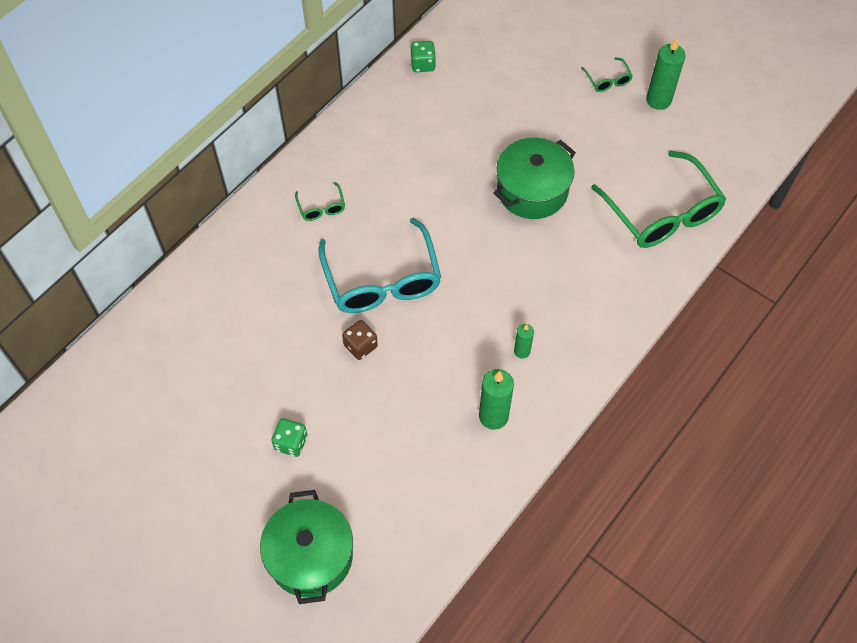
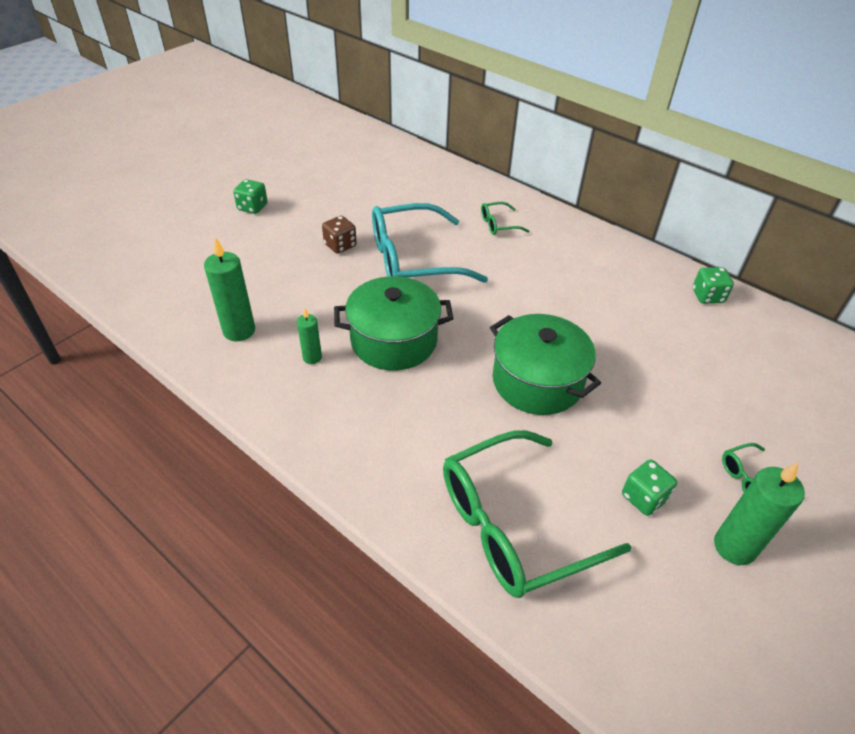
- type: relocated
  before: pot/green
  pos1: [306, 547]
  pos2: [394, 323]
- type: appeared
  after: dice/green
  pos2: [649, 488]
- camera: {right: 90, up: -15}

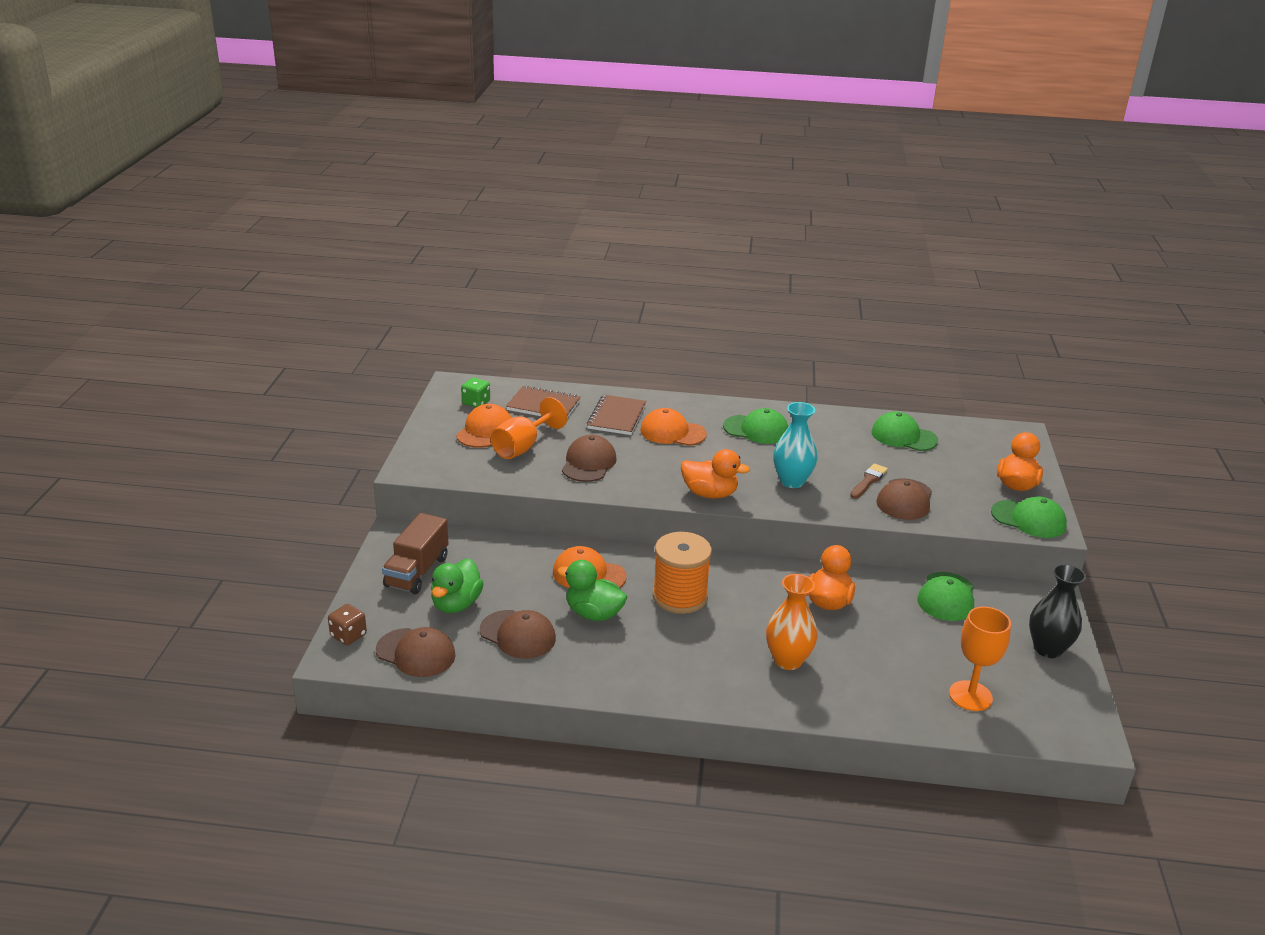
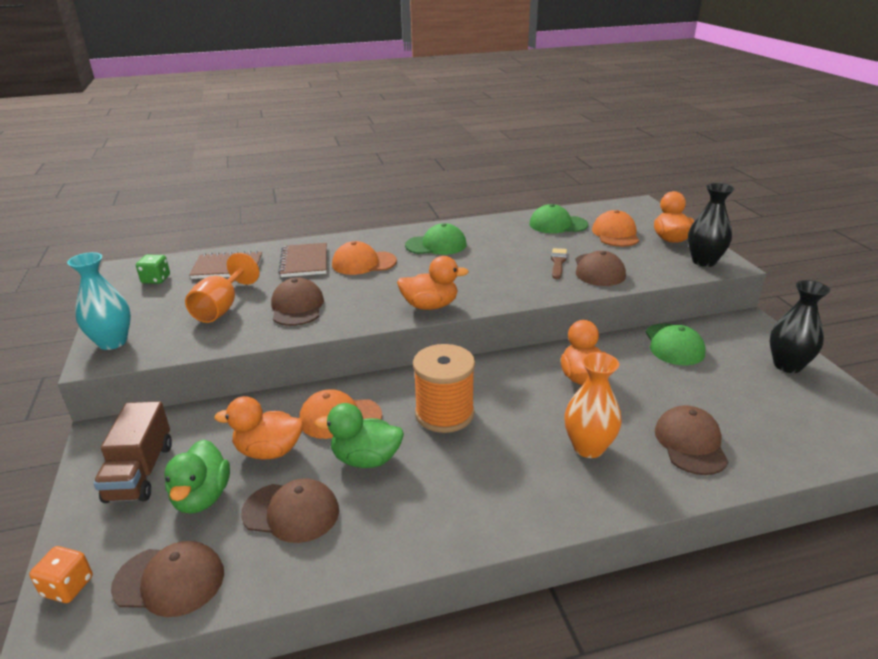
- type: relocated
  before: vase/turquoise
  pos1: [795, 445]
  pos2: [99, 301]
- type: relocated
  before: cap/orange
  pos1: [484, 426]
  pos2: [615, 228]
- type: exchanged
  before: cap/green
  after: vase/black
  pos1: [1029, 517]
  pos2: [711, 225]
- type: colour
  before: dice/brown
  after: dice/orange
  pos1: [347, 624]
  pos2: [61, 574]
- type: missing
  before: goblet/orange
  pos1: [980, 658]
- type: appeared
  after: duck/orange
  pos2: [258, 428]
- type: appeared
  after: cap/brown
  pos2: [691, 440]
- camera: {right: -20, up: 0}

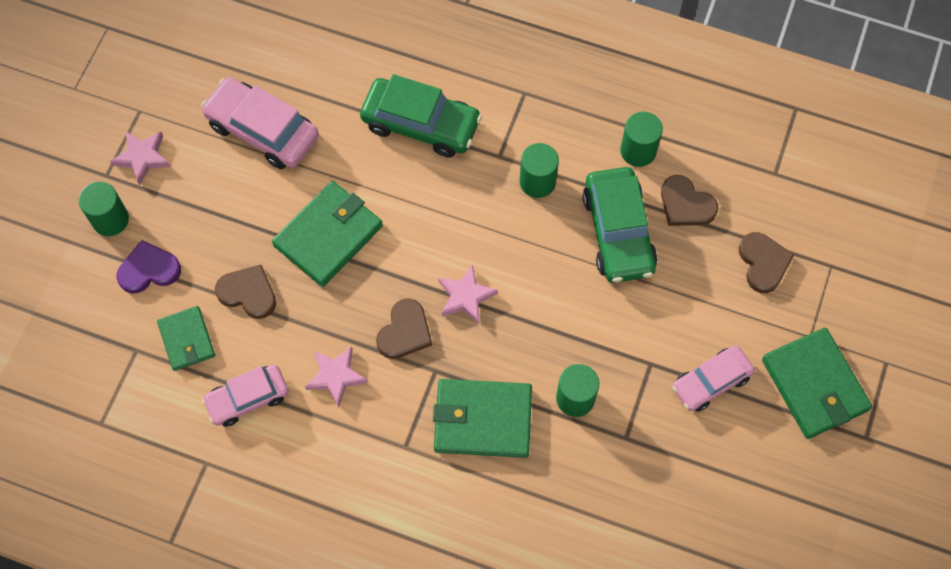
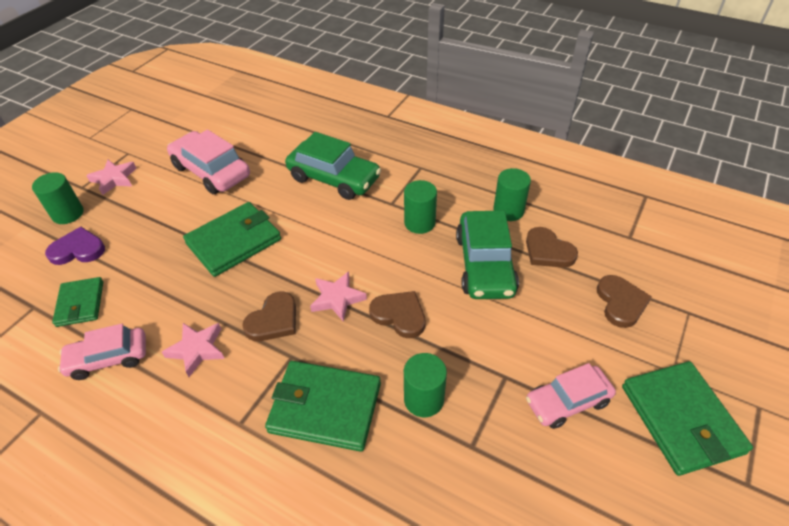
- type: relocated
  before: heart/brown
  pos1: [245, 292]
  pos2: [397, 314]
- camera: {right: 10, up: -20}

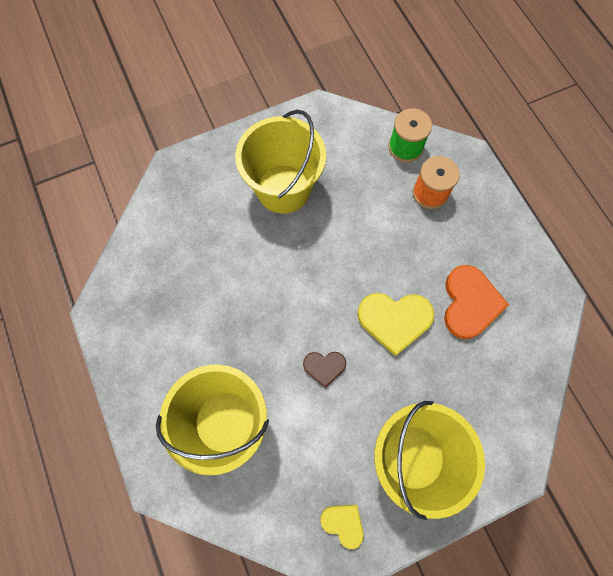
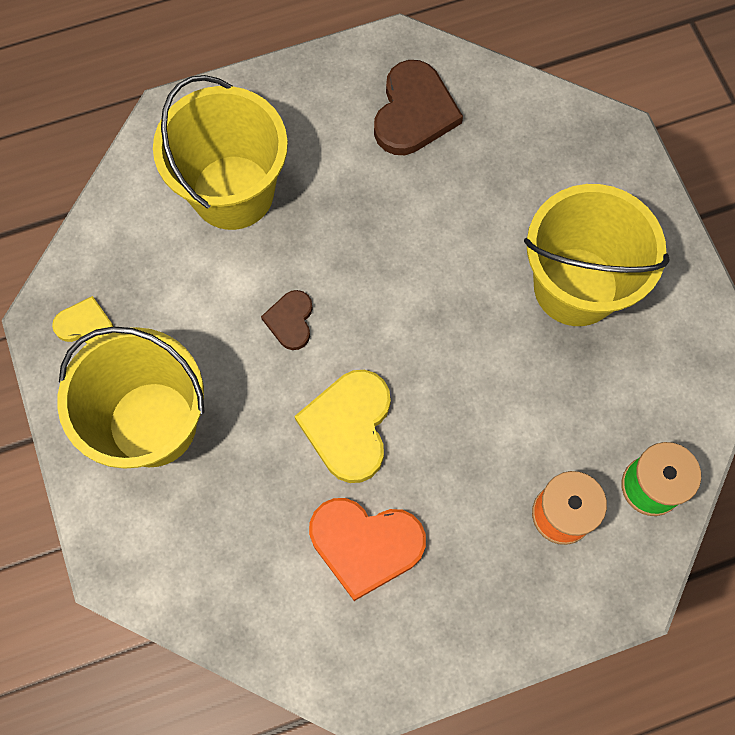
- type: spun
  before: heart/yellow
  pos1: [342, 527]
  pos2: [82, 320]
  turn: -120
- type: appeared
  after: heart/brown
  pos2: [418, 107]
- camera: {right: 95, up: 0}

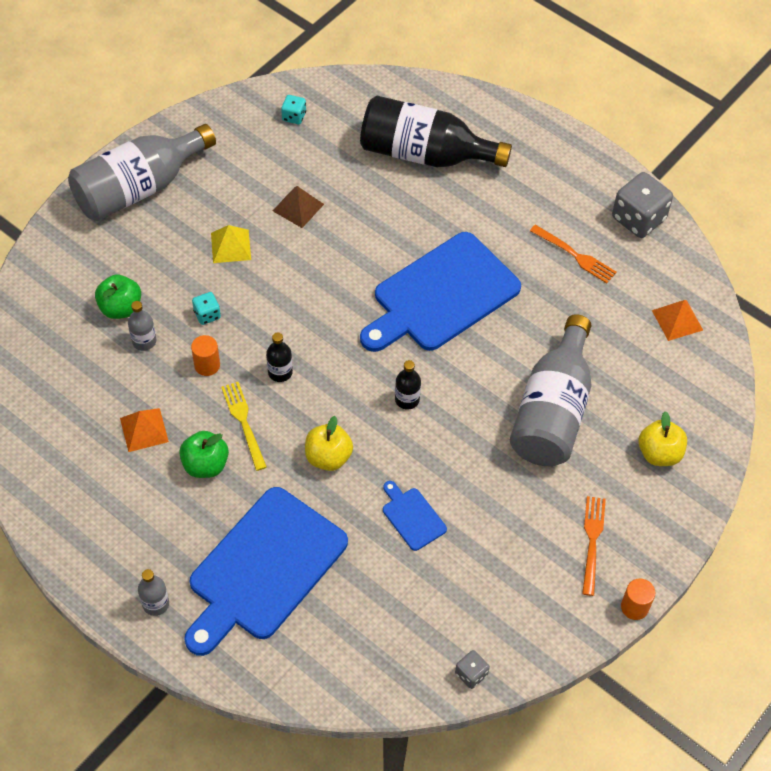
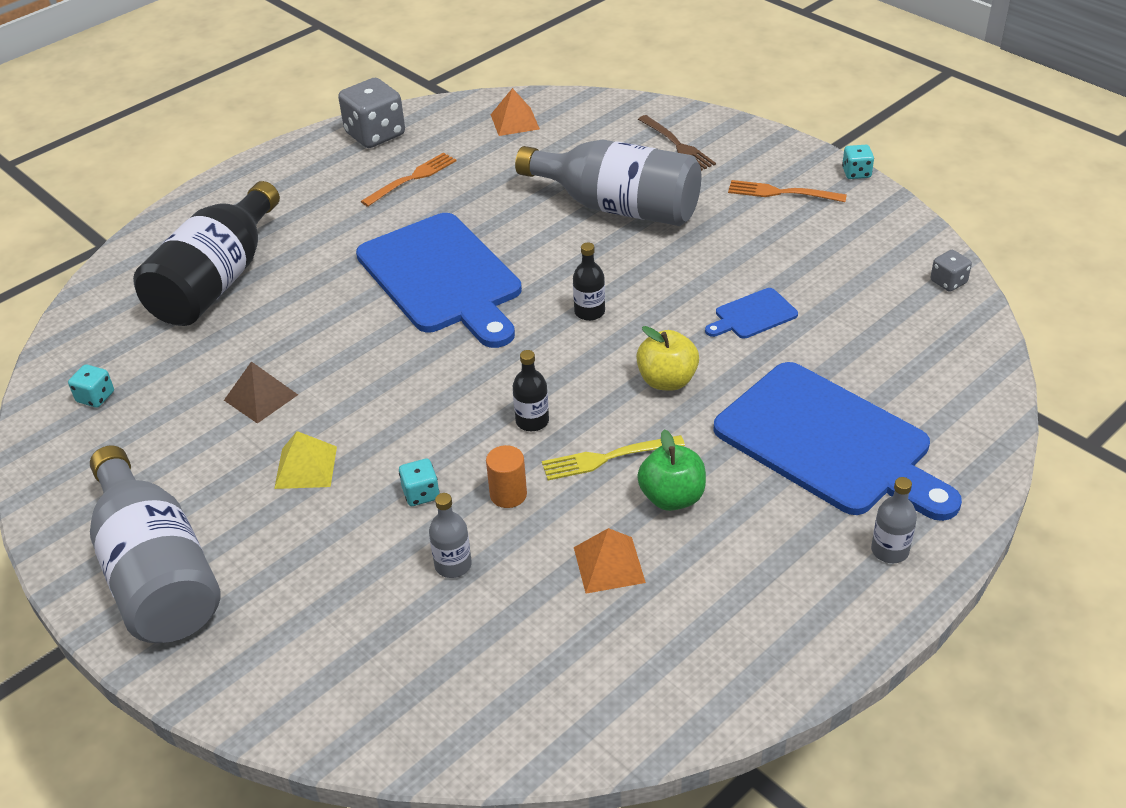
- type: missing
  before: apple/green
  pos1: [118, 296]
- type: exchanged
  before: apple/yellow
  after: fork/brown
  pos1: [663, 438]
  pos2: [677, 143]
- type: exchanged
  before: cylinder/orange
  after: dice/turquoise
  pos1: [638, 599]
  pos2: [858, 162]
- camera: {right: -80, up: -15}

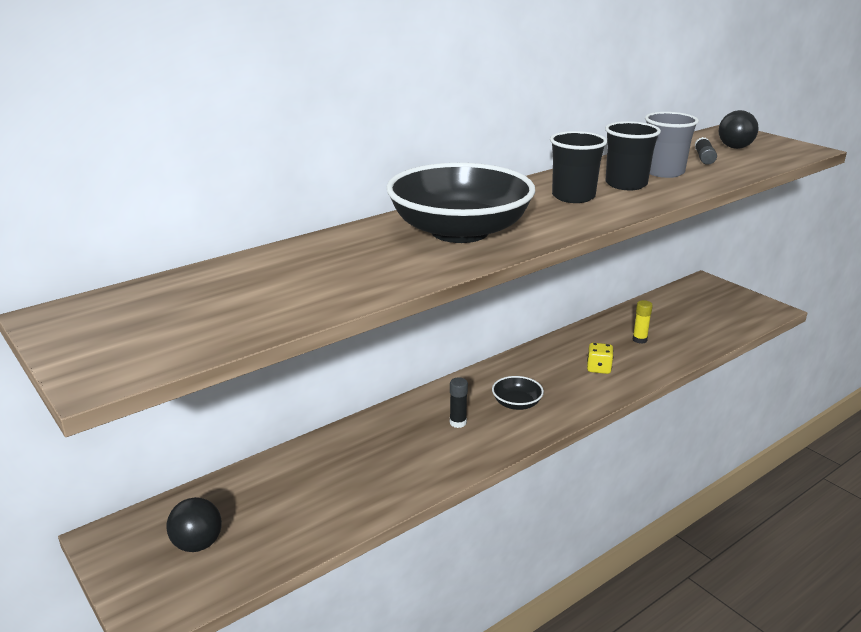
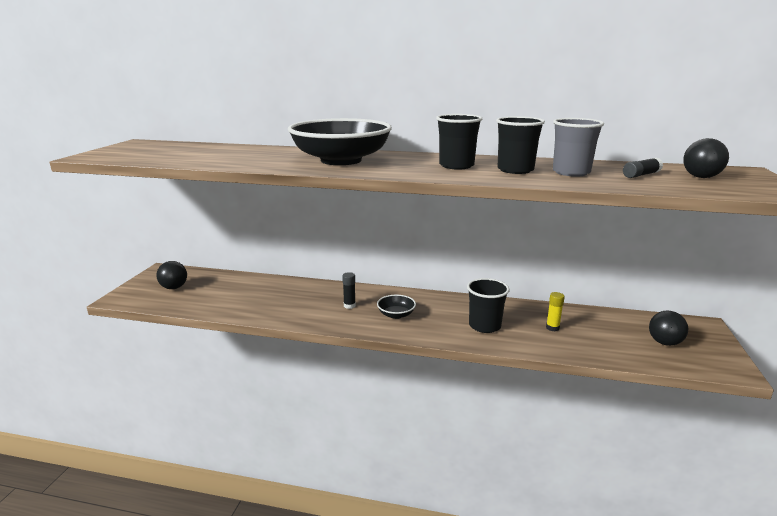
- type: exchanged
  before: dice/yellow
  after: cup/black
  pos1: [600, 358]
  pos2: [488, 305]
- type: appeared
  after: ball/black
  pos2: [668, 328]
- camera: {right: 50, up: -5}

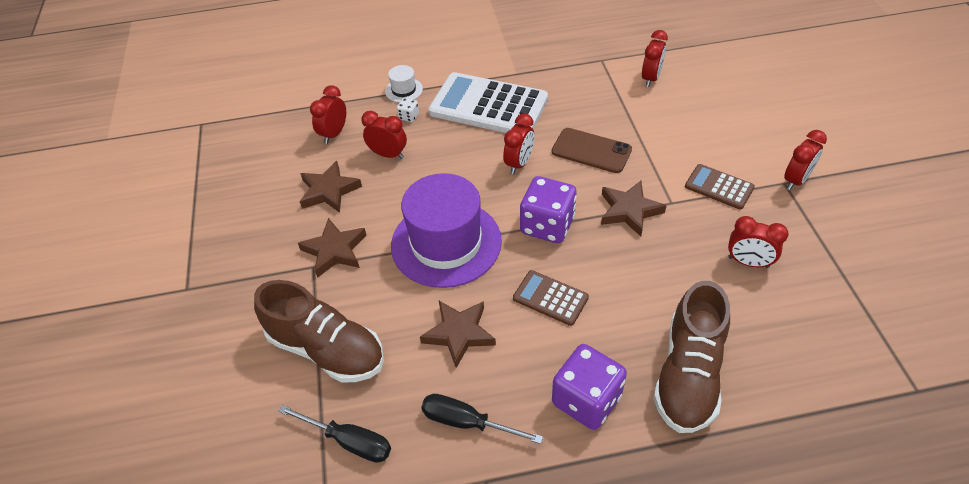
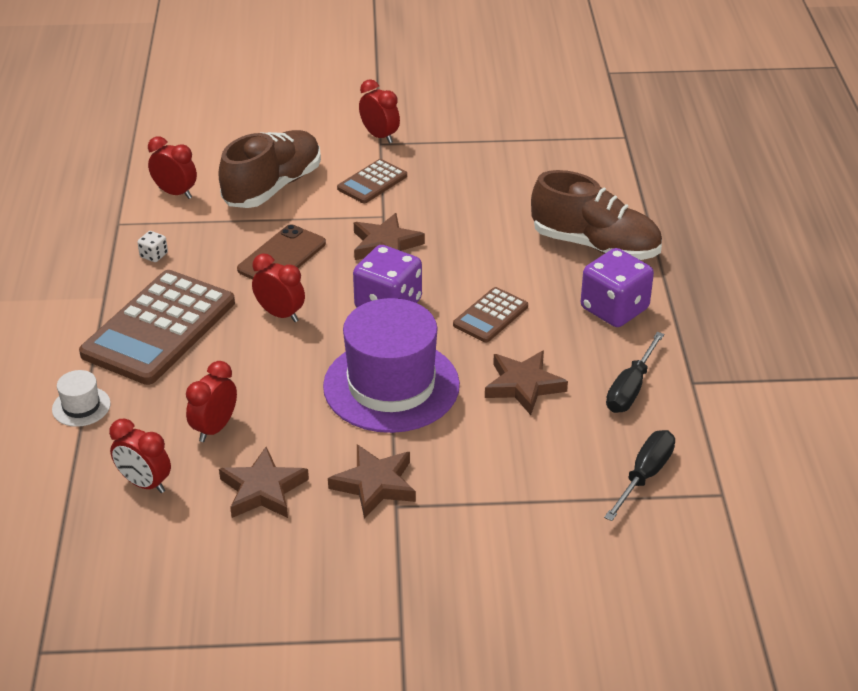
- type: colour
  before: calculator/white
  after: calculator/brown
  pos1: [488, 102]
  pos2: [157, 327]
- type: relocated
  before: dice/white
  pos1: [408, 110]
  pos2: [152, 246]
- type: missing
  before: clock/red
  pos1: [758, 242]
- type: relocated
  before: shoe/brown
  pos1: [319, 331]
  pos2: [269, 169]
- camera: {right: -85, up: -10}

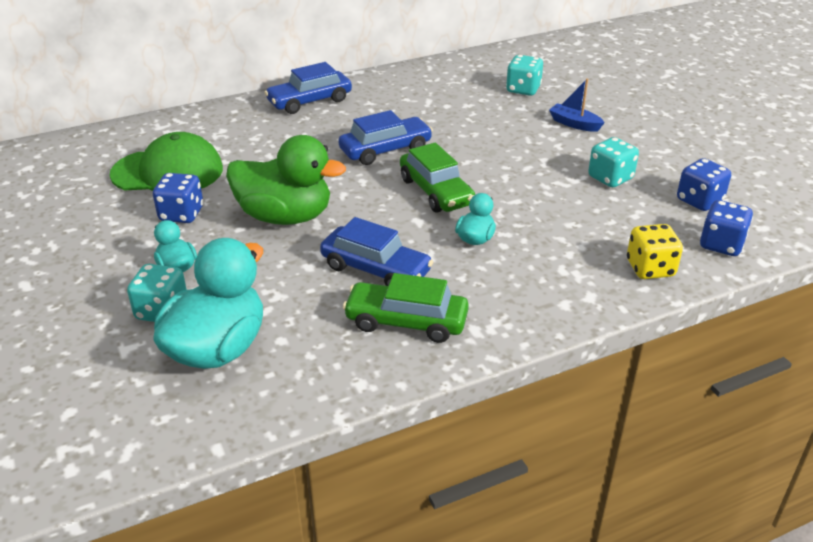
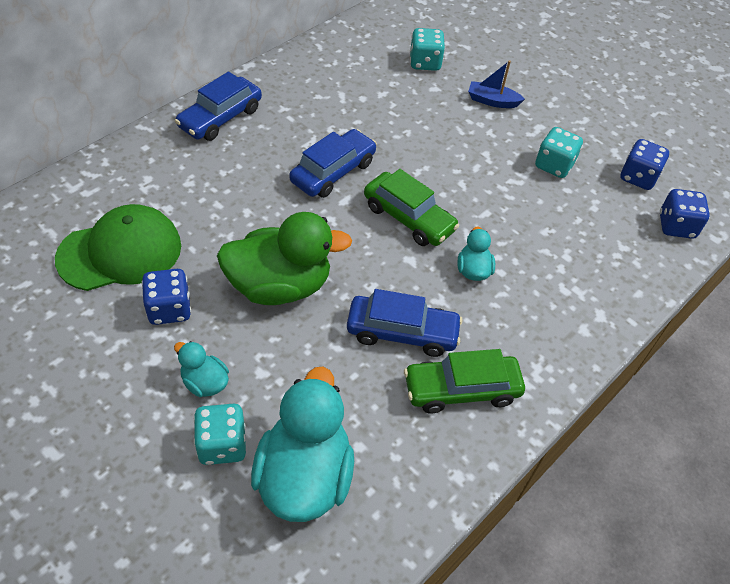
- type: missing
  before: dice/yellow
  pos1: [655, 251]
- camera: {right: -25, up: 15}

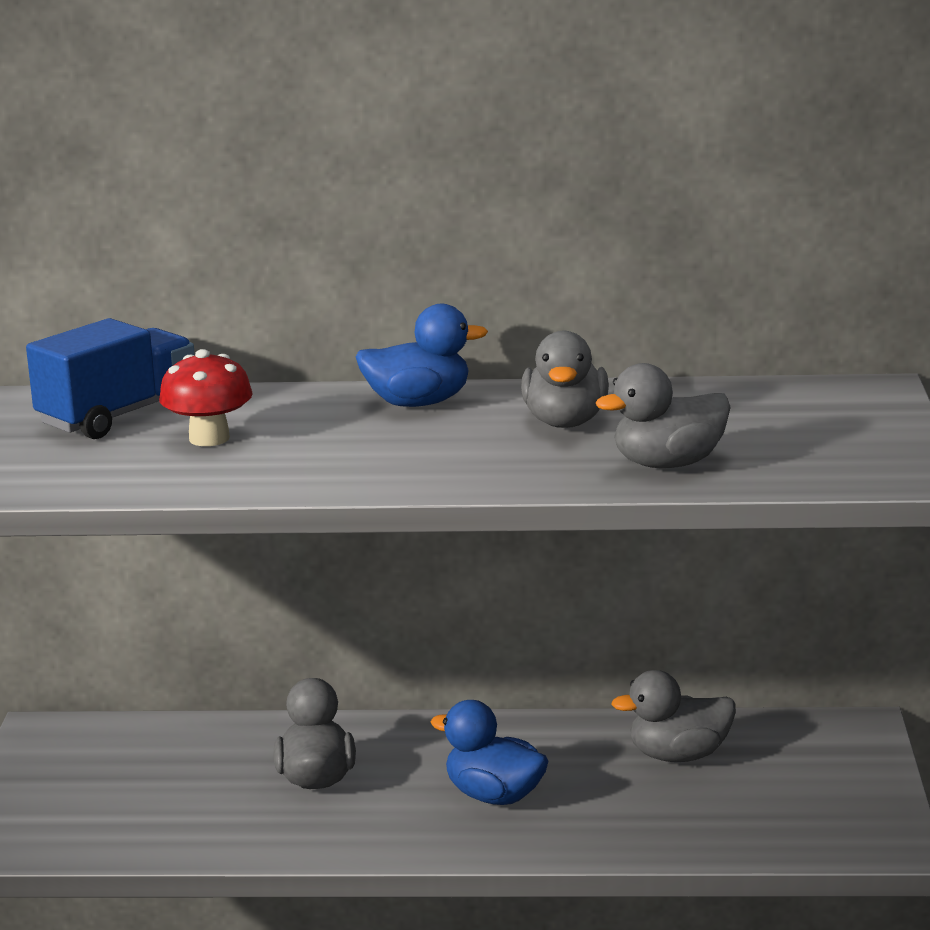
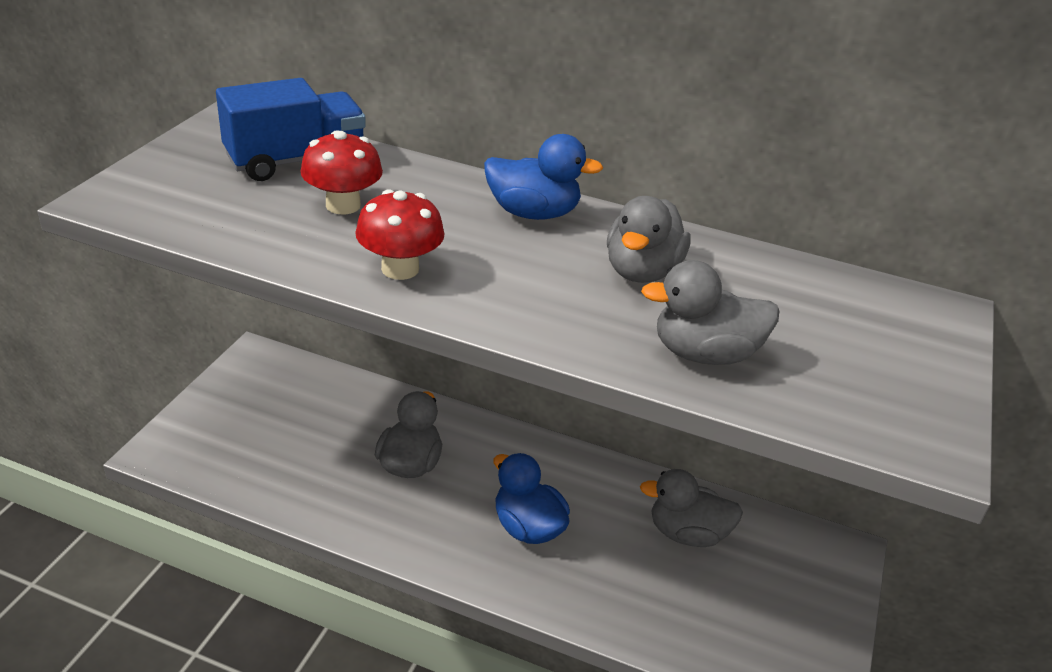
- type: appeared
  after: mushroom/red
  pos2: [400, 234]
- camera: {right: 15, up: 15}

